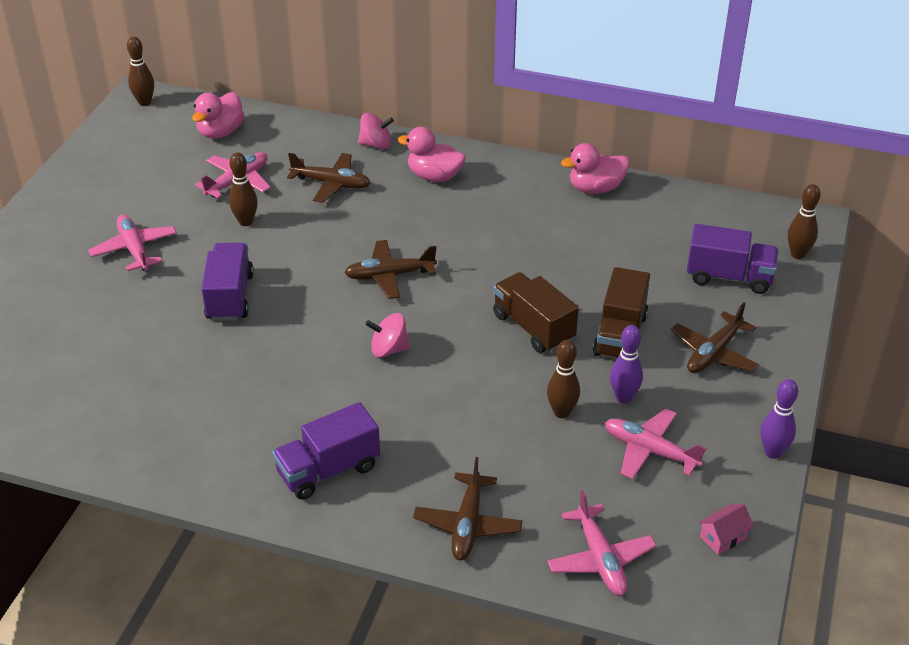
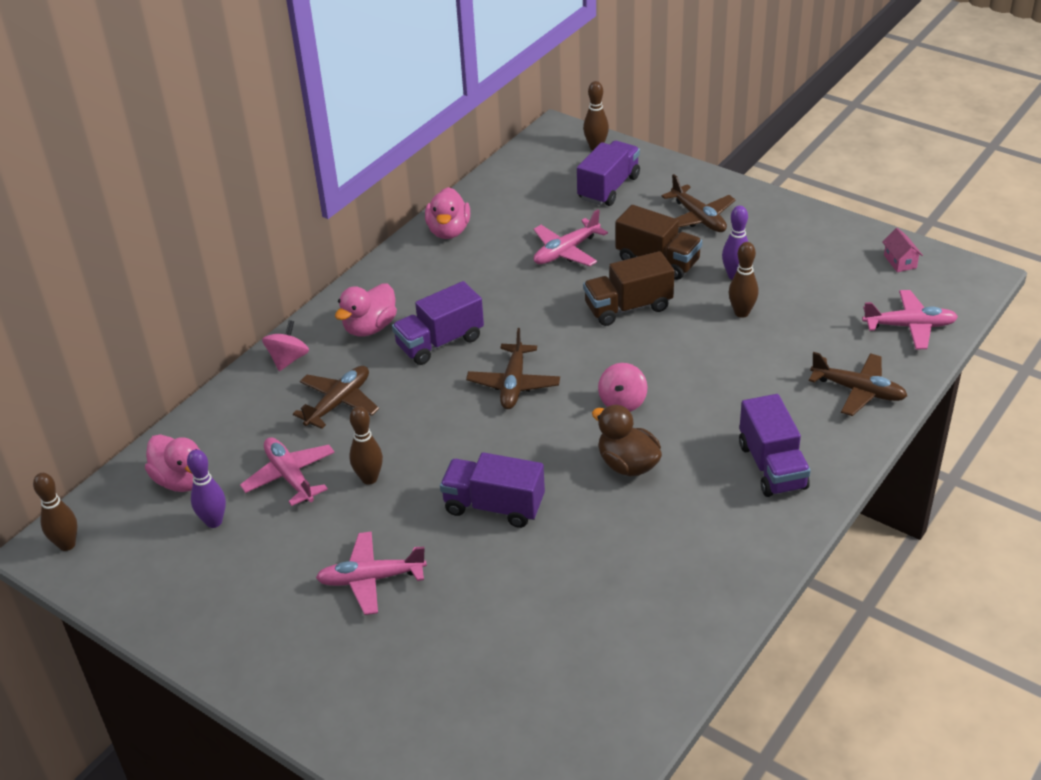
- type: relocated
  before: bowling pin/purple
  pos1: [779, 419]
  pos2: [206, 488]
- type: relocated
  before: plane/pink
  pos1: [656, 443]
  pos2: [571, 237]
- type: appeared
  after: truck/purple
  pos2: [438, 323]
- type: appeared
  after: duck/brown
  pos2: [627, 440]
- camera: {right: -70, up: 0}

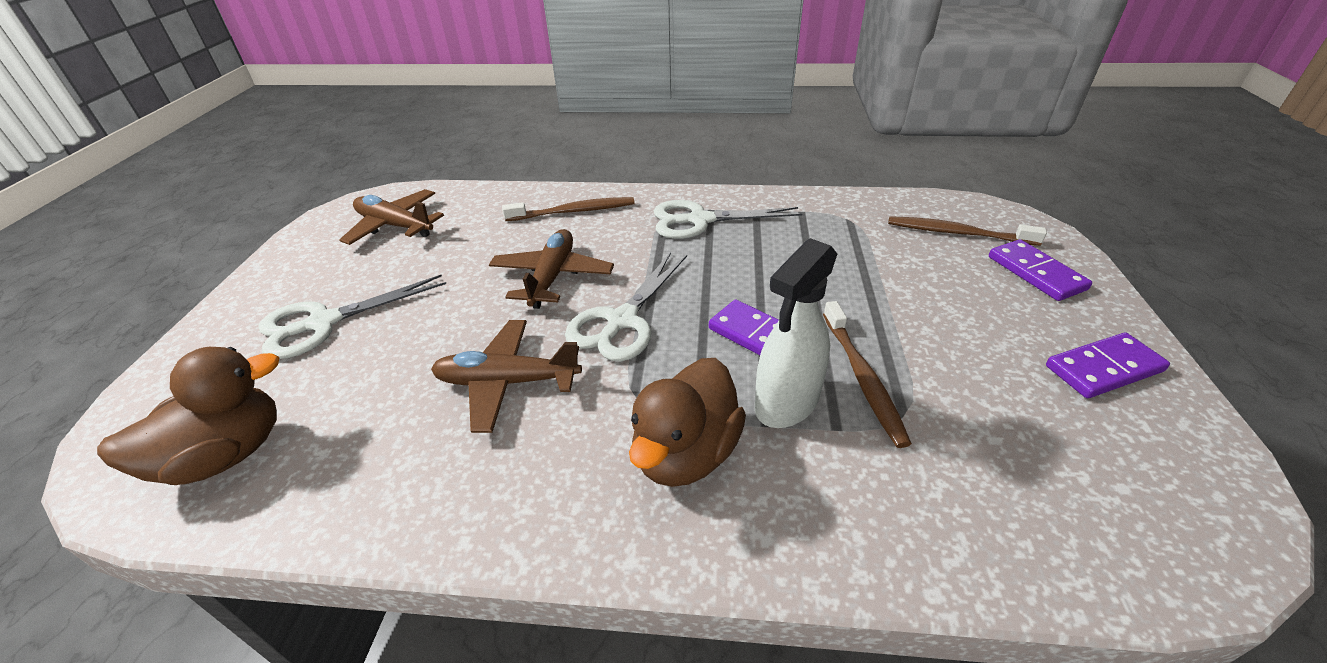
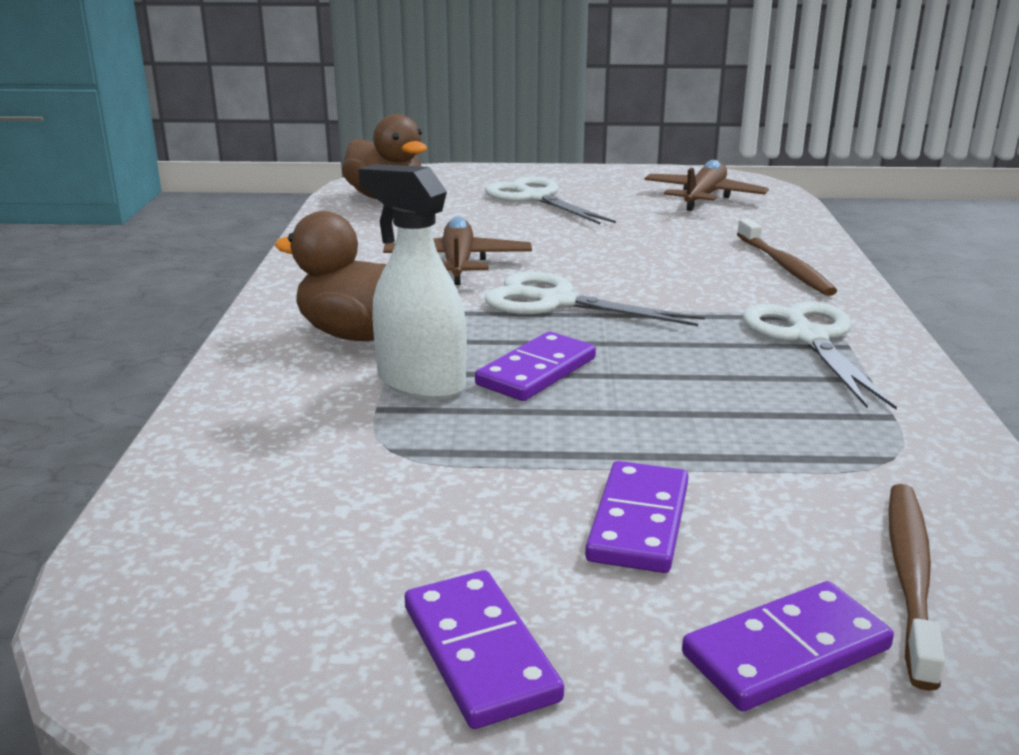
- type: missing
  before: plane/brown
  pos1: [551, 269]
- type: missing
  before: toothbrush/brown
  pos1: [867, 374]
- type: appeared
  after: domino/purple
  pos2: [637, 517]
- camera: {right: 85, up: -15}

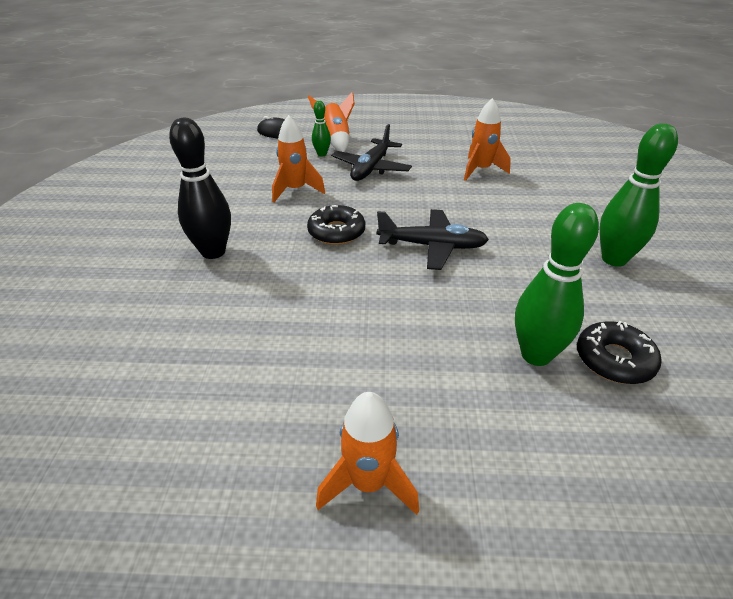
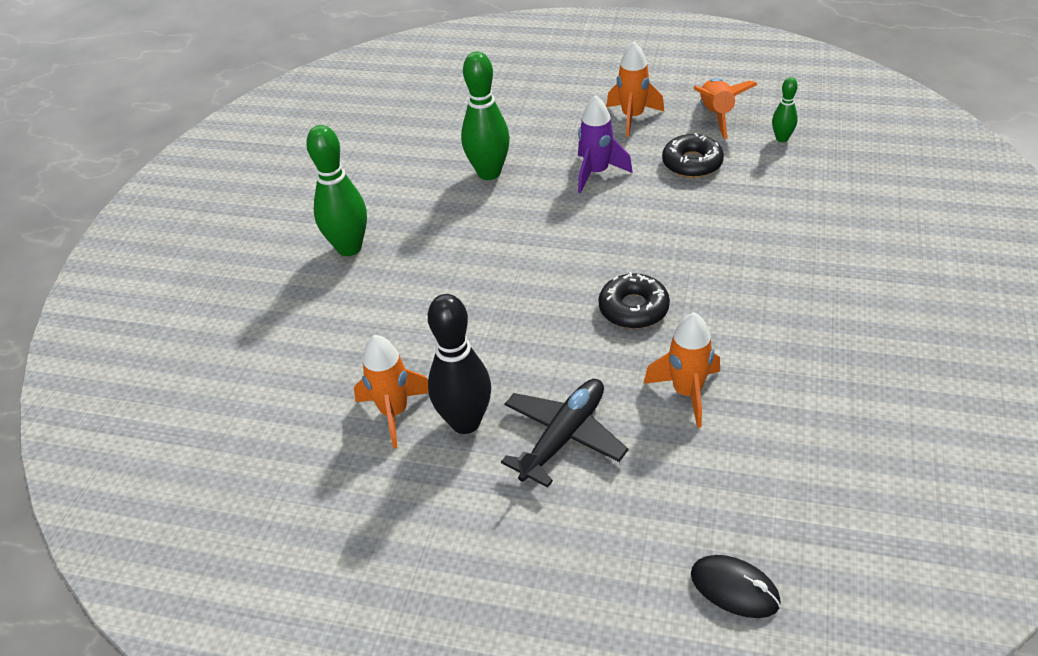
- type: relocated
  before: rocket/orange
  pos1: [331, 122]
  pos2: [726, 108]
- type: relocated
  before: bowling pin/green
  pos1: [321, 129]
  pos2: [785, 109]
- type: relocated
  before: bowling pin/black
  pos1: [200, 188]
  pos2: [459, 364]
- type: missing
  before: plane/black
  pos1: [433, 239]
- type: relocated
  before: donut/black
  pos1: [619, 352]
  pos2: [693, 155]
- type: appeared
  after: rocket/purple
  pos2: [605, 144]
- camera: {right: -165, up: 5}

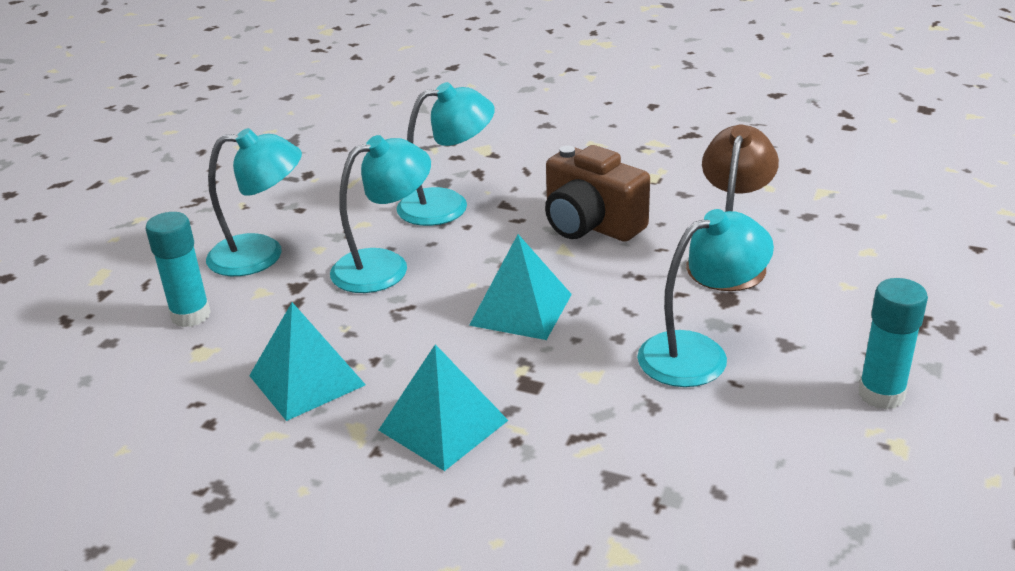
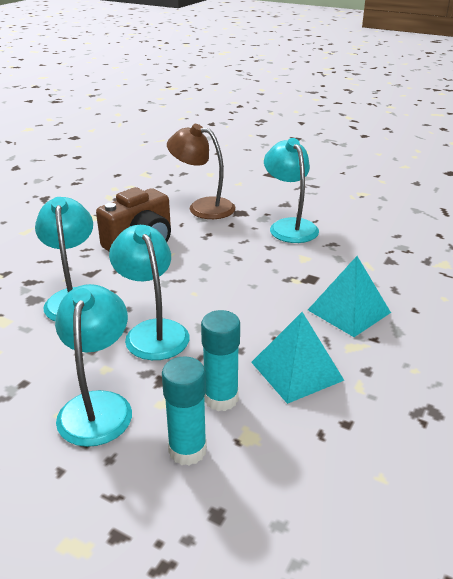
- type: missing
  before: pyramid/turquoise
  pos1: [520, 287]
- type: relocated
  before: glue stick/turquoise
  pos1: [893, 344]
  pos2: [220, 360]
- camera: {right: -85, up: 0}

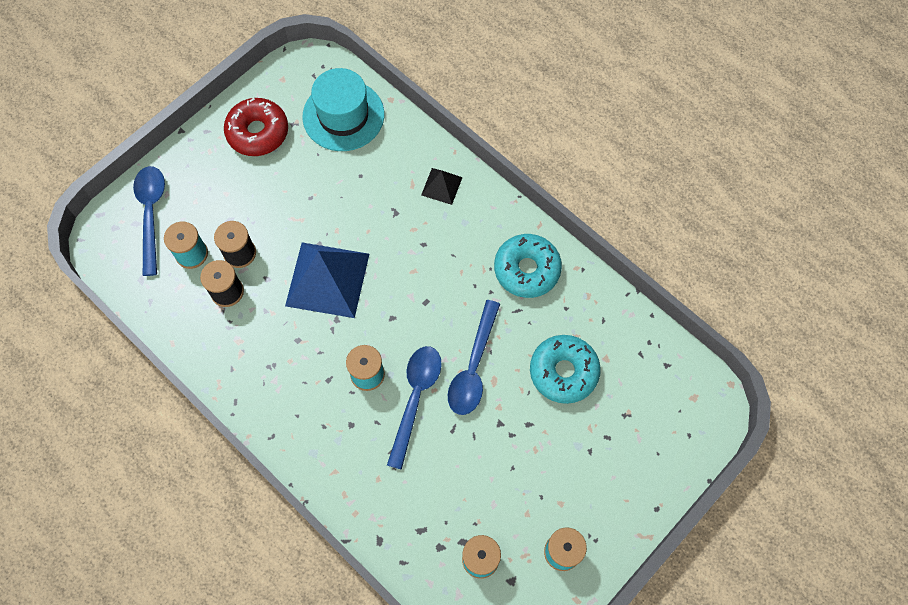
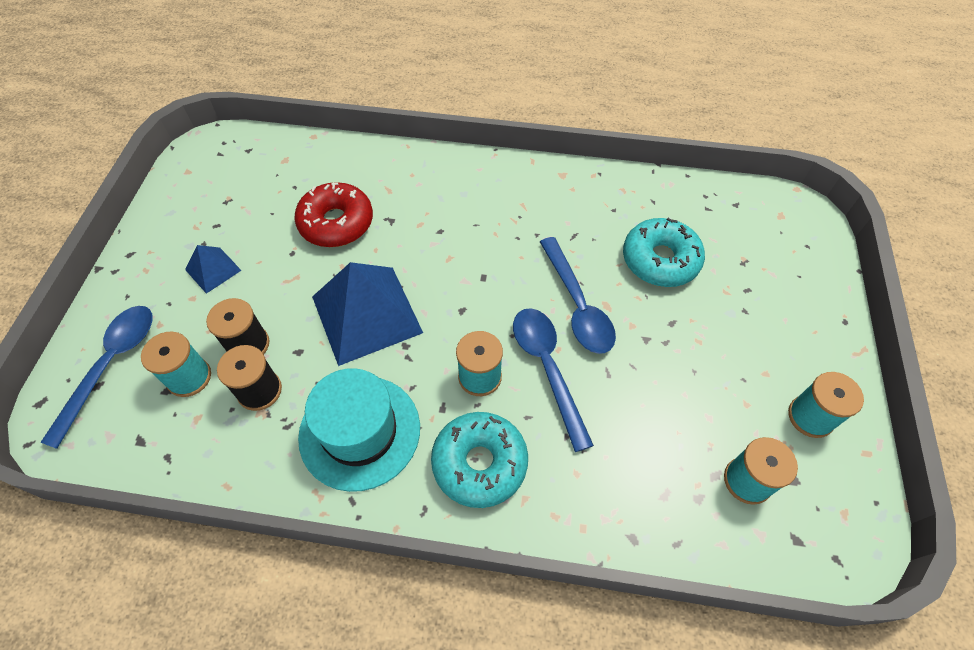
- type: relocated
  before: hat/turquoise
  pos1: [343, 109]
  pos2: [359, 430]
- type: relocated
  before: donut/red
  pos1: [256, 127]
  pos2: [333, 214]
- type: spun
  before: spoon/blue
  pos1: [149, 221]
  pos2: [96, 377]
  turn: 60
- type: missing
  before: pyramid/black
  pos1: [442, 186]
- type: relocated
  before: donut/turquoise
  pos1: [528, 266]
  pos2: [479, 460]
- type: appeared
  after: pyramid/blue
  pos2: [213, 269]
- camera: {right: -35, up: -10}

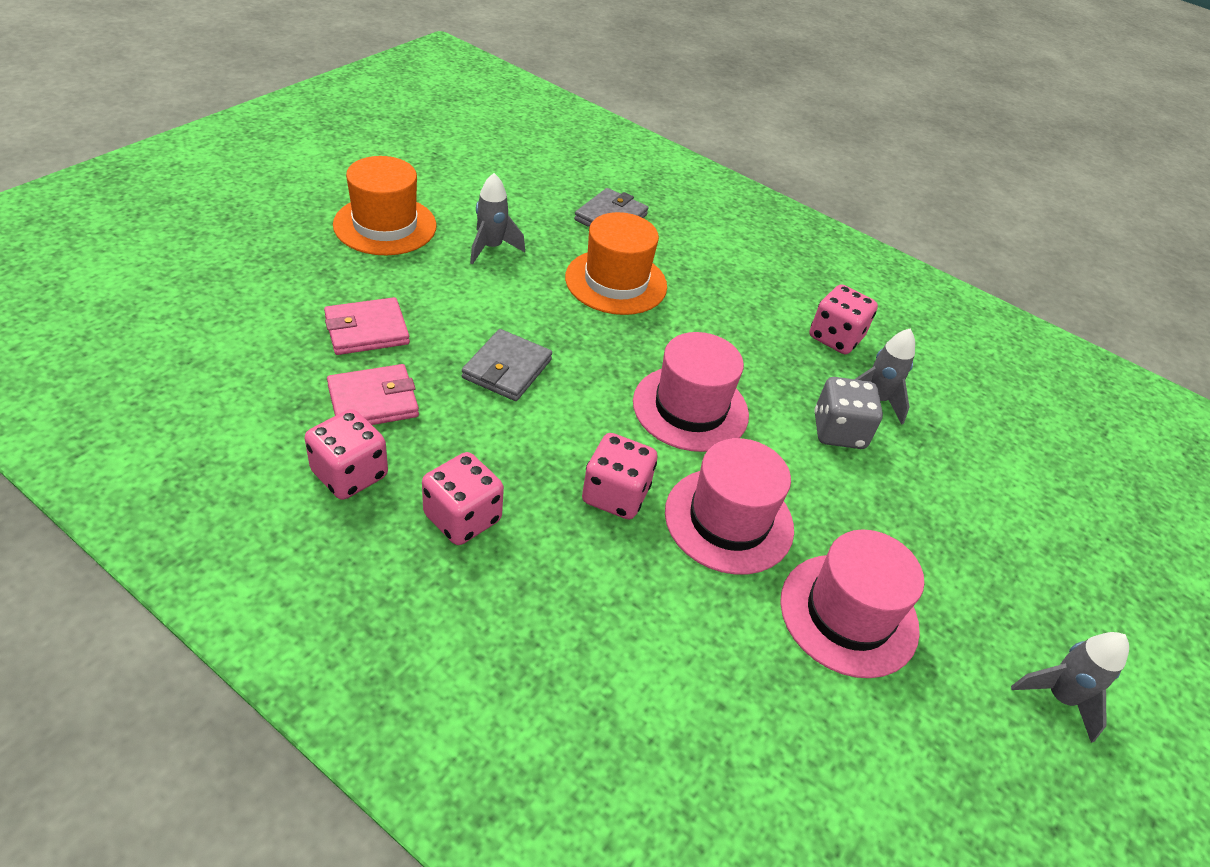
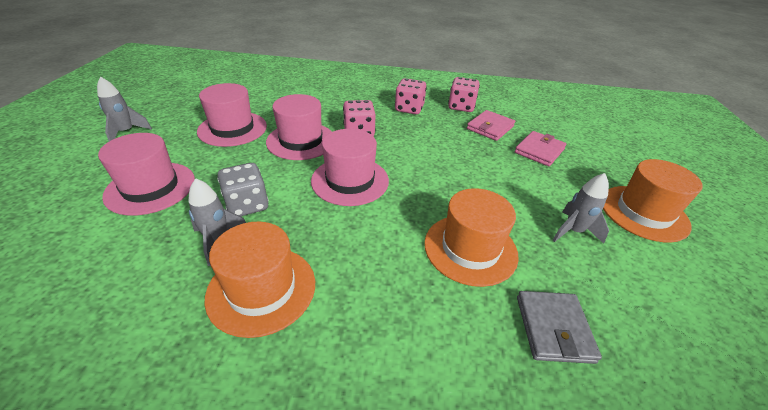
- type: exchanged
  before: dice/pink
  after: hat/orange
  pos1: [843, 319]
  pos2: [260, 280]
- type: missing
  before: wallet/grey
  pos1: [507, 365]
- type: appeared
  after: hat/pink
  pos2: [146, 174]
- camera: {right: 155, up: -5}

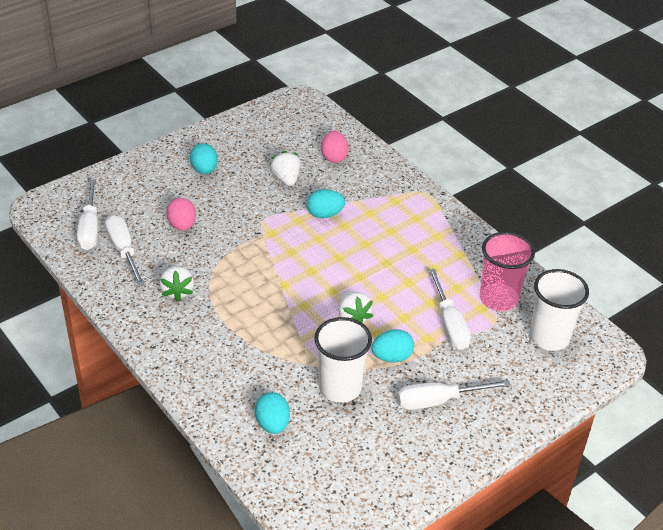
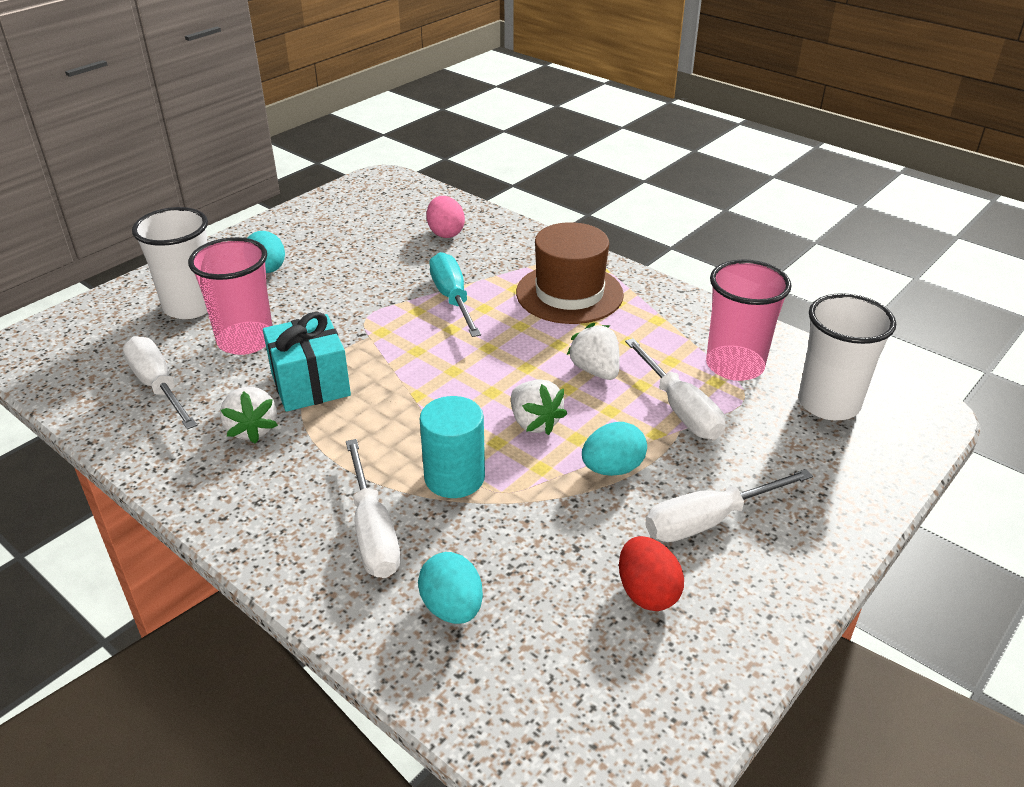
- type: relocated
  before: strawberry/white
  pos1: [285, 168]
  pos2: [593, 351]
- type: relocated
  before: screwdriver/white
  pos1: [87, 214]
  pos2: [373, 508]
- type: exchanged
  before: egg/turquoise
  after: screwdriver/turquoise
  pos1: [326, 203]
  pos2: [455, 294]
- type: exchanged
  before: egg/pink
  after: cup/pink
  pos1: [181, 214]
  pos2: [230, 296]
- type: relocated
  before: cup/white
  pos1: [343, 360]
  pos2: [170, 263]
- type: appeared
  after: hat/brown
  pos2: [570, 273]
- type: appeared
  after: gift/turquoise
  pos2: [307, 362]
- type: appeared
  after: cylinder/turquoise
  pos2: [452, 447]
- type: appeared
  after: egg/red
  pos2: [651, 573]
- camera: {right: -10, up: -5}

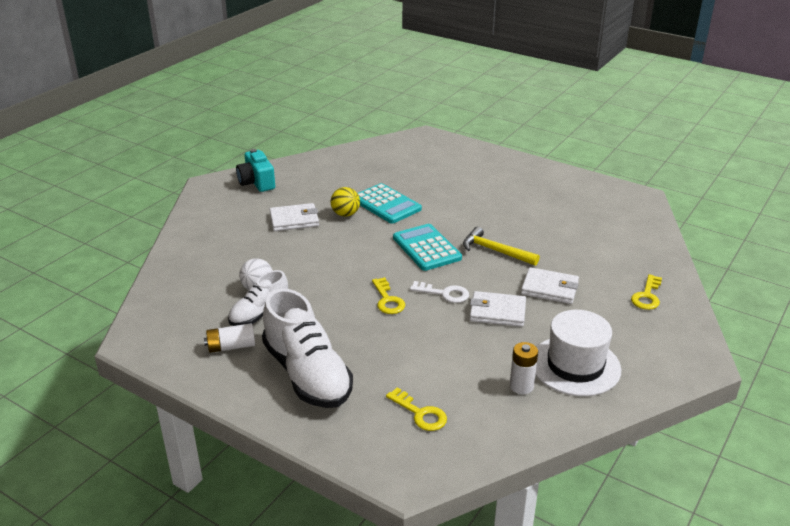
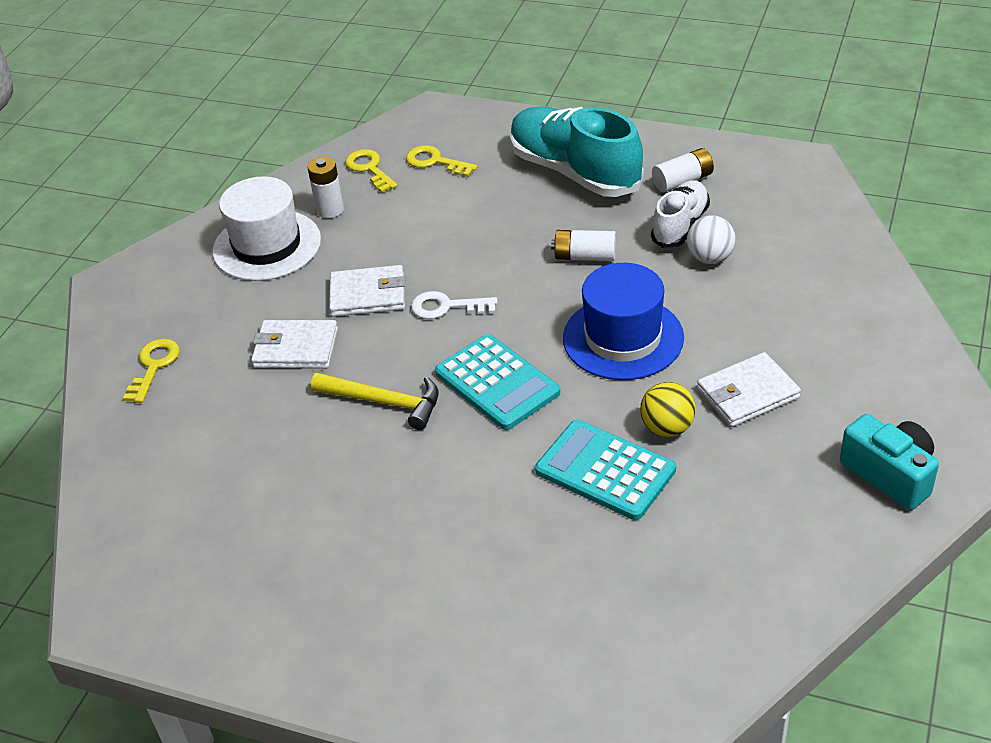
- type: relocated
  before: key/yellow
  pos1: [388, 295]
  pos2: [371, 171]
- type: colour
  before: shoe/white
  after: shoe/turquoise
  pos1: [307, 348]
  pos2: [577, 152]
- type: appeared
  after: battery/white
  pos2: [583, 245]
- type: appeared
  after: hat/blue
  pos2: [623, 321]
- camera: {right: 170, up: 10}

